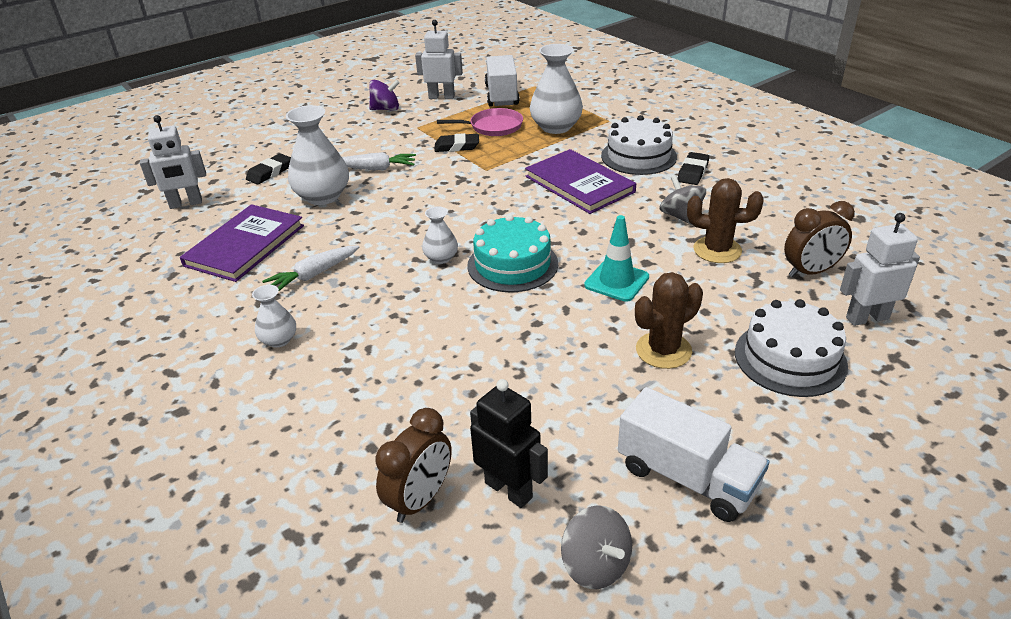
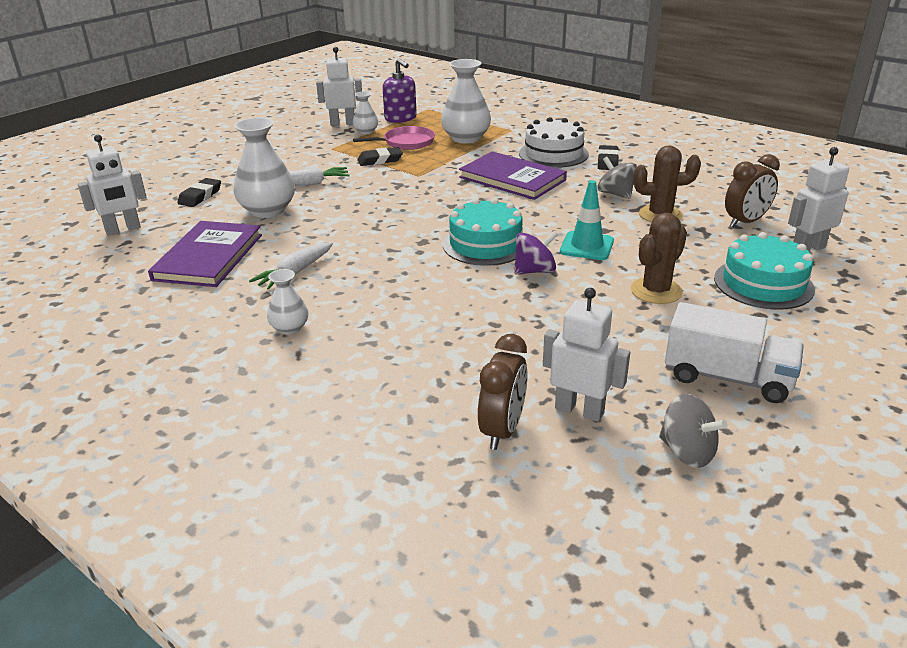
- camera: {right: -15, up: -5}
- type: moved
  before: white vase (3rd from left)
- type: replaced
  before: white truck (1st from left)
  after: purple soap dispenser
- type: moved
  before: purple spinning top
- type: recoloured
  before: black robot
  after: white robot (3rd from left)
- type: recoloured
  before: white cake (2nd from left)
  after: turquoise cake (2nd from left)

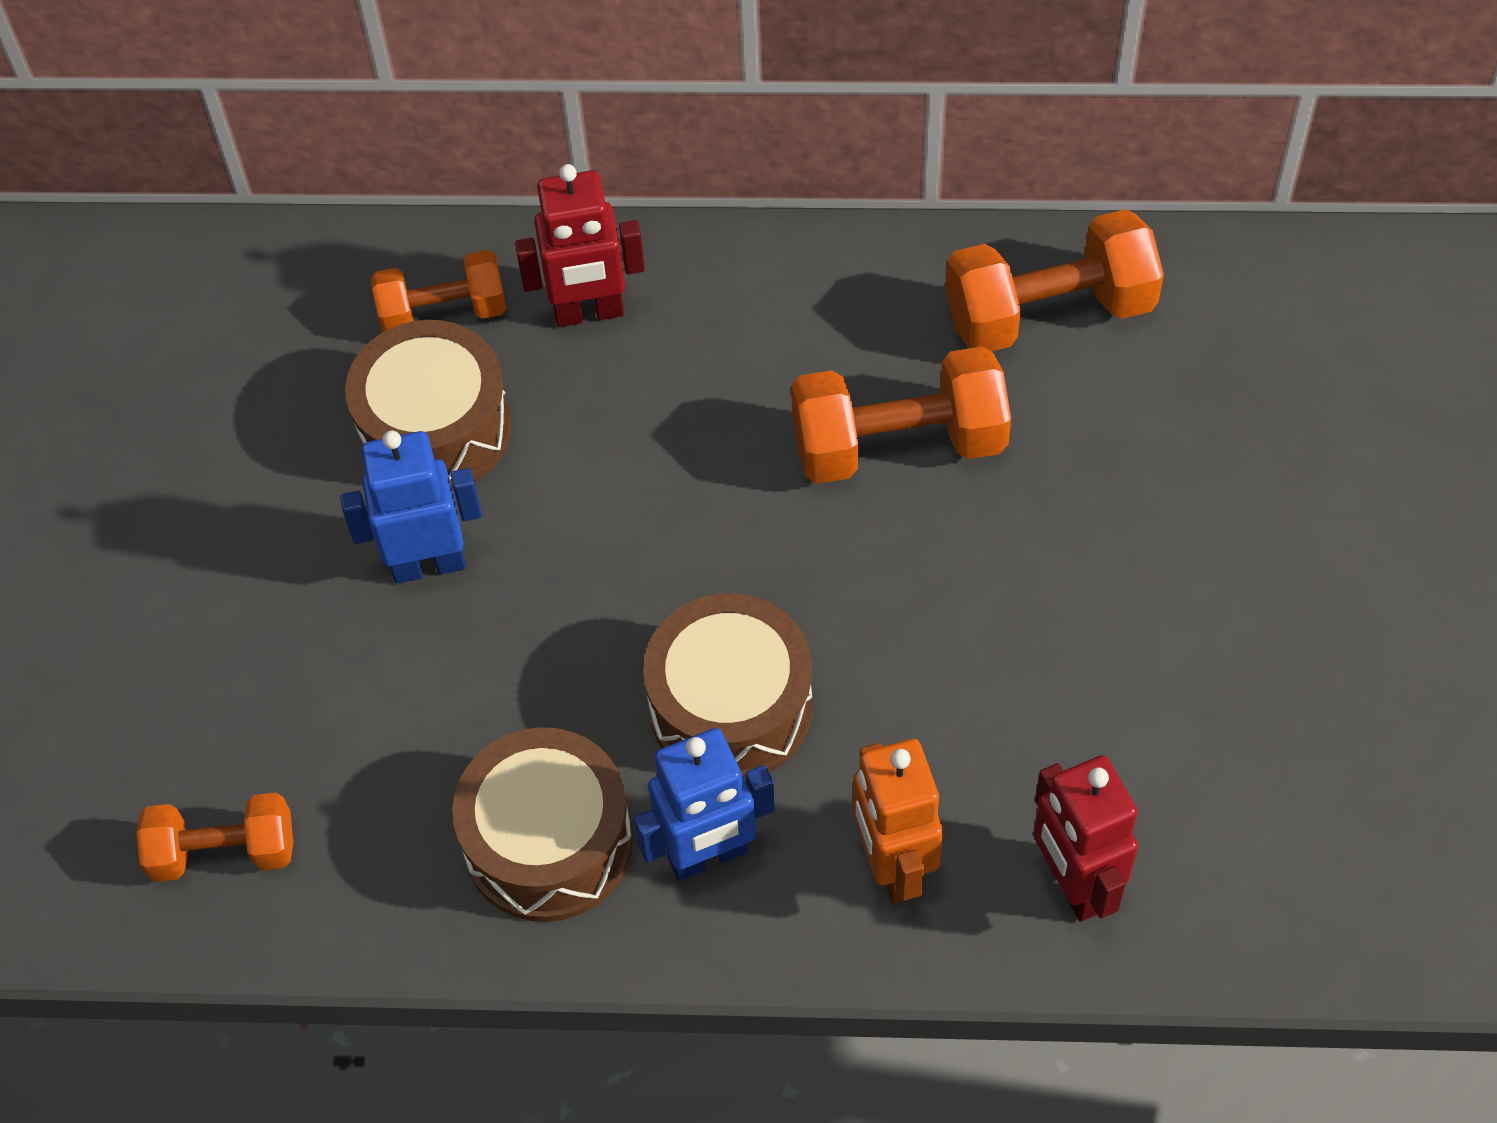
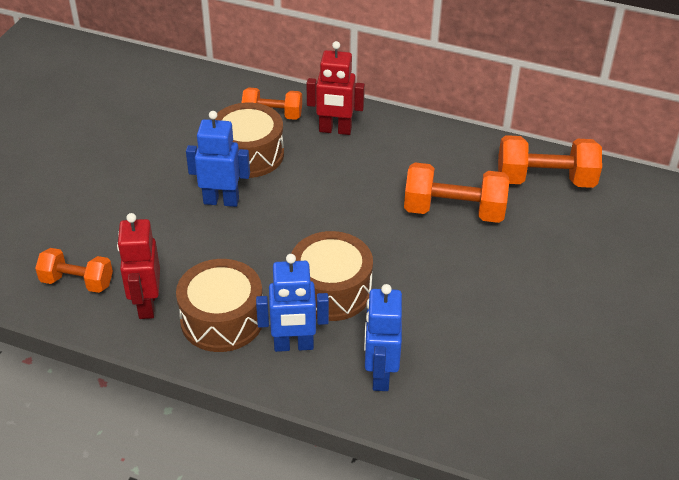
- camera: {right: 15, up: -15}
- type: moved
  before: red robot (2nd from left in the first image)
  after: red robot (1st from left)
- type: recoloured
  before: orange robot
  after: blue robot (3rd from left)

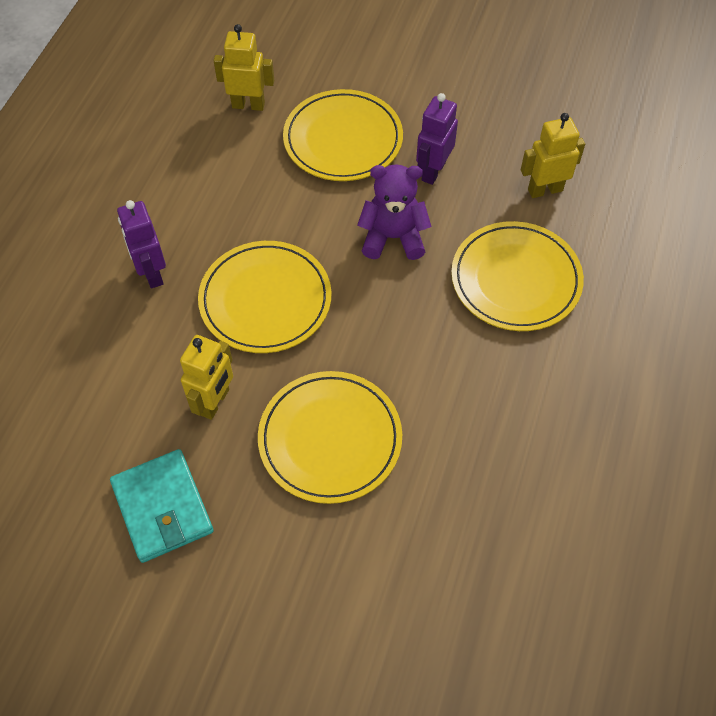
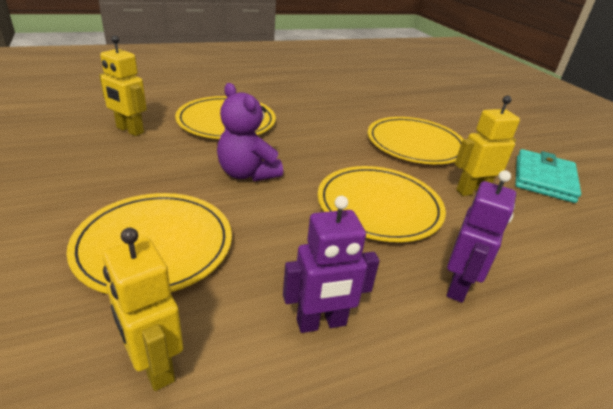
- camera: {right: -135, up: -25}
- type: moved
  before: purple robot (2nd from left in the first image)
  after: purple robot (1st from left)

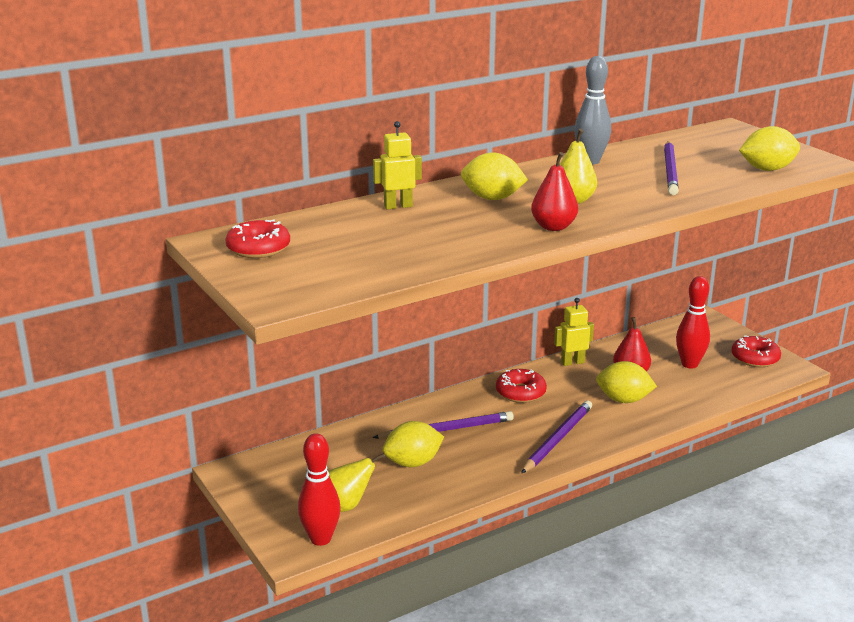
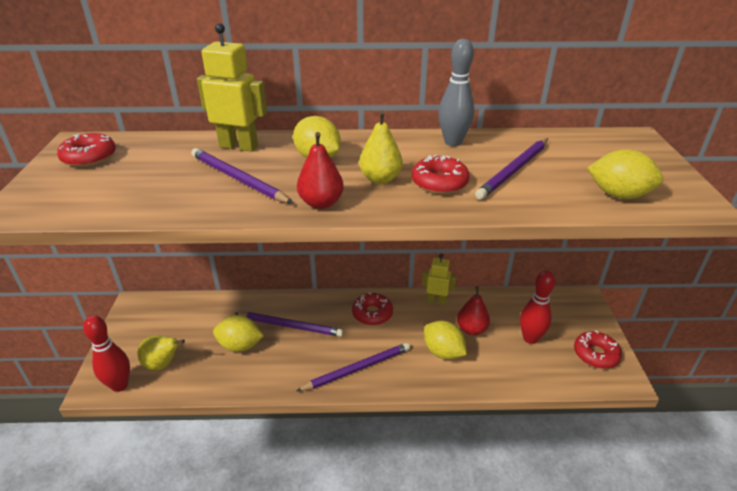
- camera: {right: 30, up: 10}
- type: added
  after: purple pencil (1st from left)
- type: resized
  before: yellow robot (1st from left)
  scale: 1.54
- type: added
  after: red donut (3rd from left)

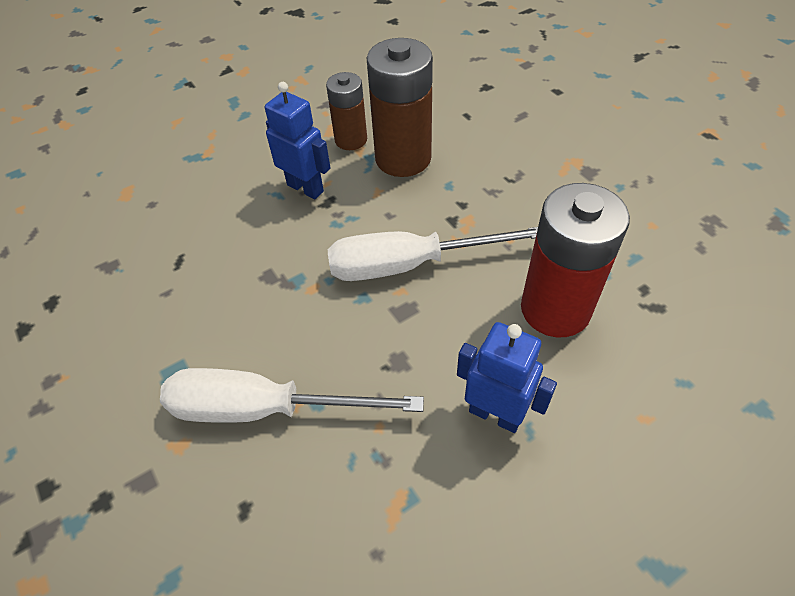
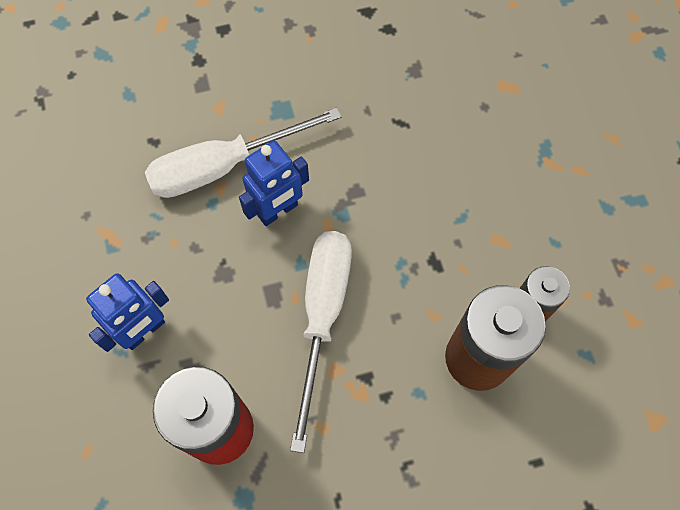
- camera: {right: 105, up: 15}
- type: turned
  before: white screwdriver (1st from left)
  turn: -135
- type: moved
  before: blue robot (1st from left in the first image)
  after: blue robot (2nd from left)

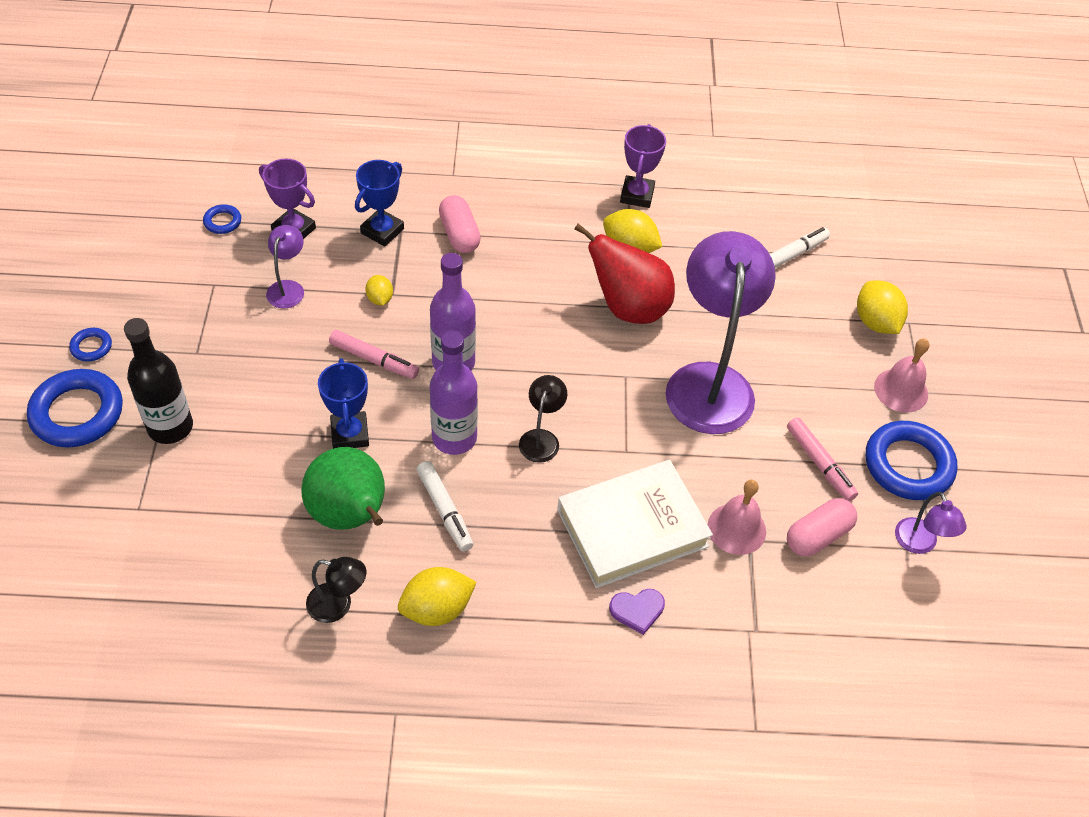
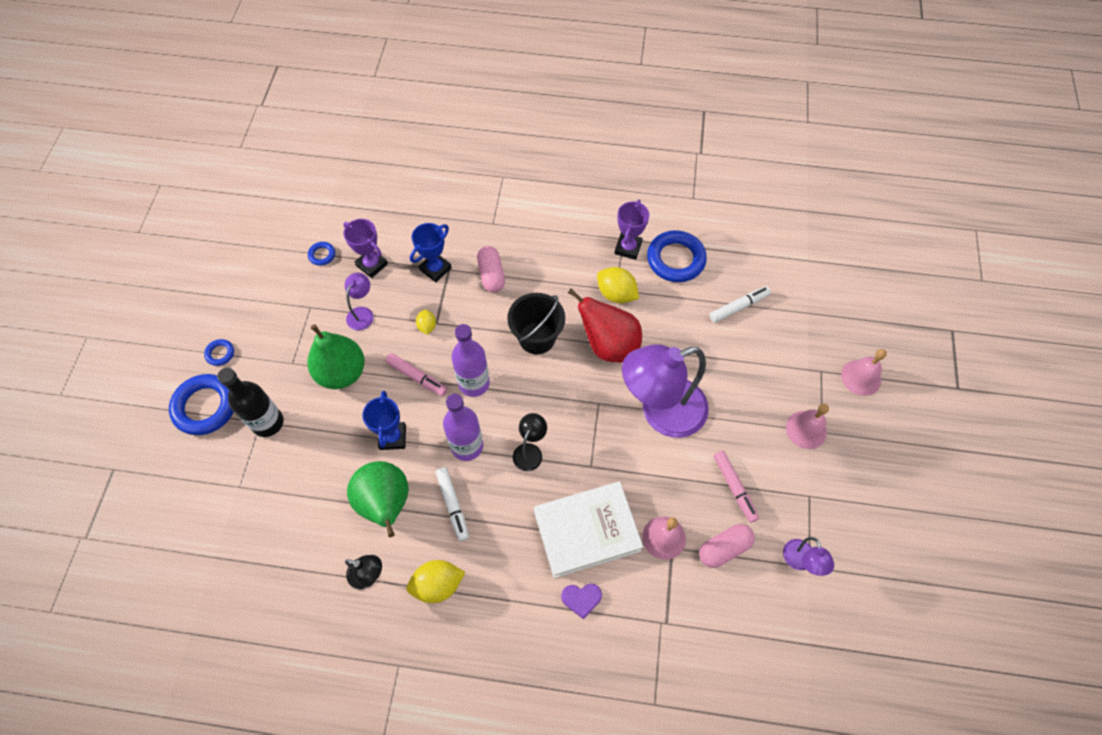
- camera: {right: 10, up: 10}
- type: added
  after: green pear (1st from left)
- type: added
  after: black bucket
- type: turned
  before: purple lamp (2nd from left)
  turn: -120
- type: moved
  before: blue ring (4th from left)
- type: added
  after: pink bell (3rd from left)
- type: removed
  before: yellow lemon (4th from left)

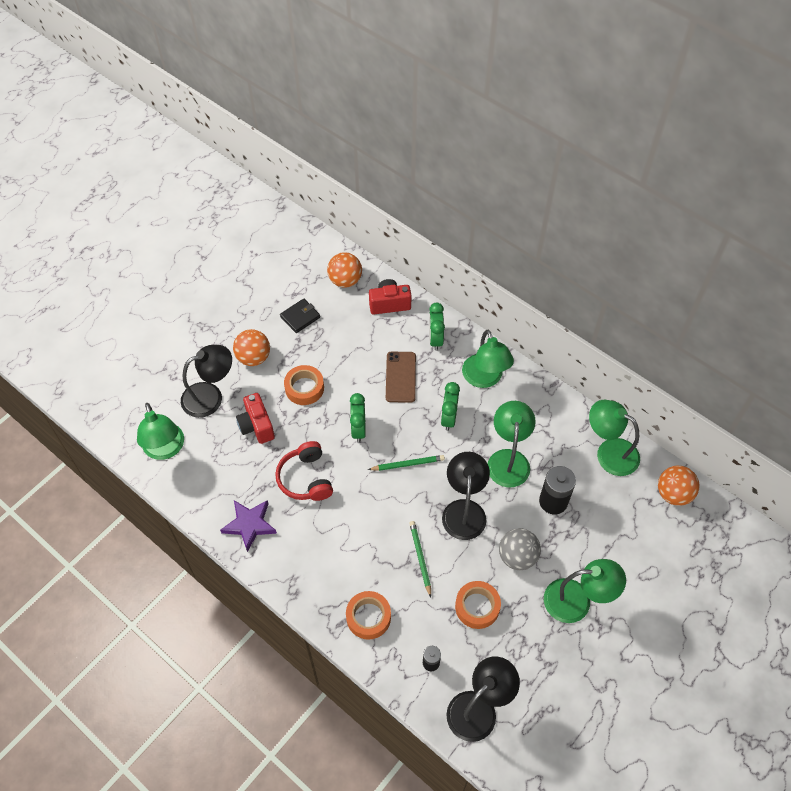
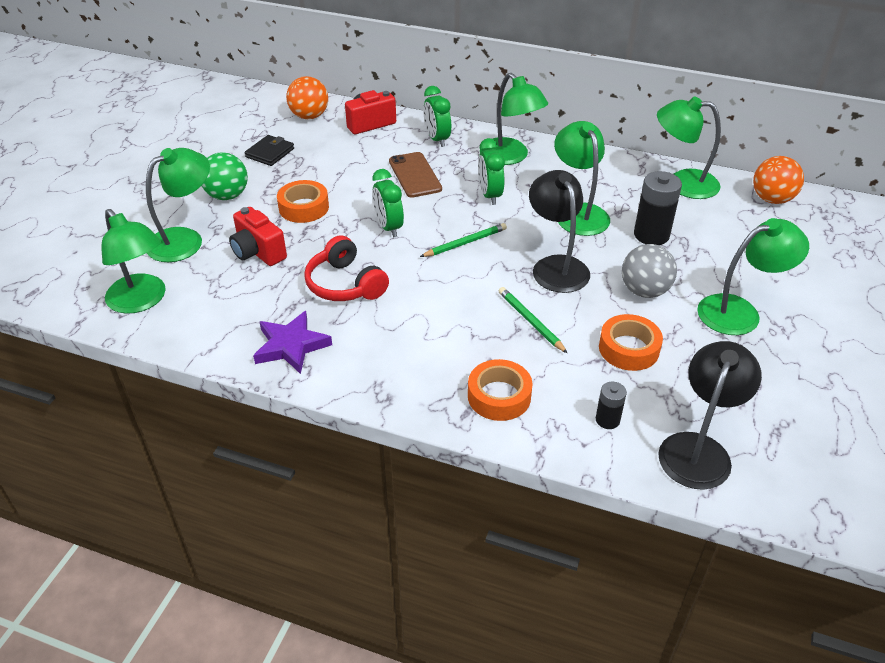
- camera: {right: -20, up: -15}
- type: recoloured
  before: black lamp (1st from left)
  after: green lamp (2nd from left)
- type: recoloured
  before: orange ball (1st from left)
  after: green ball

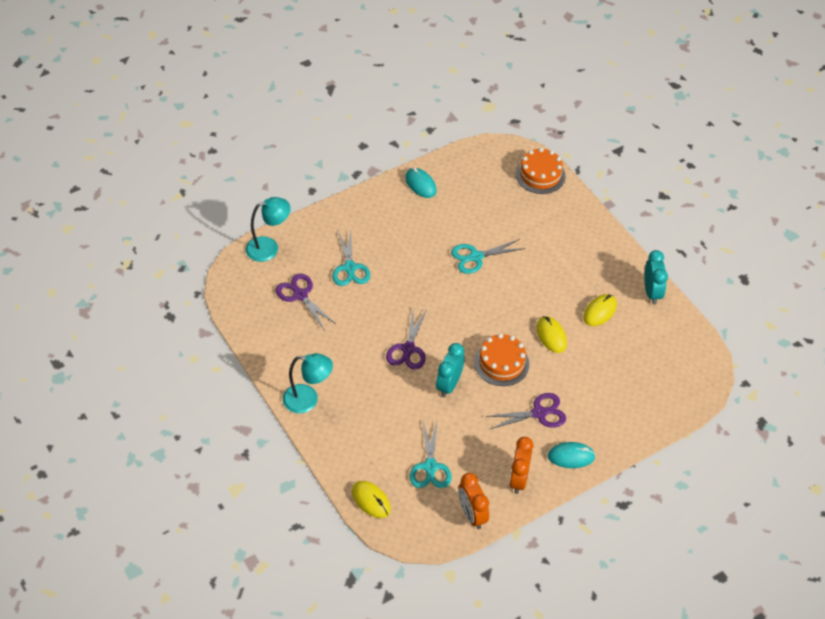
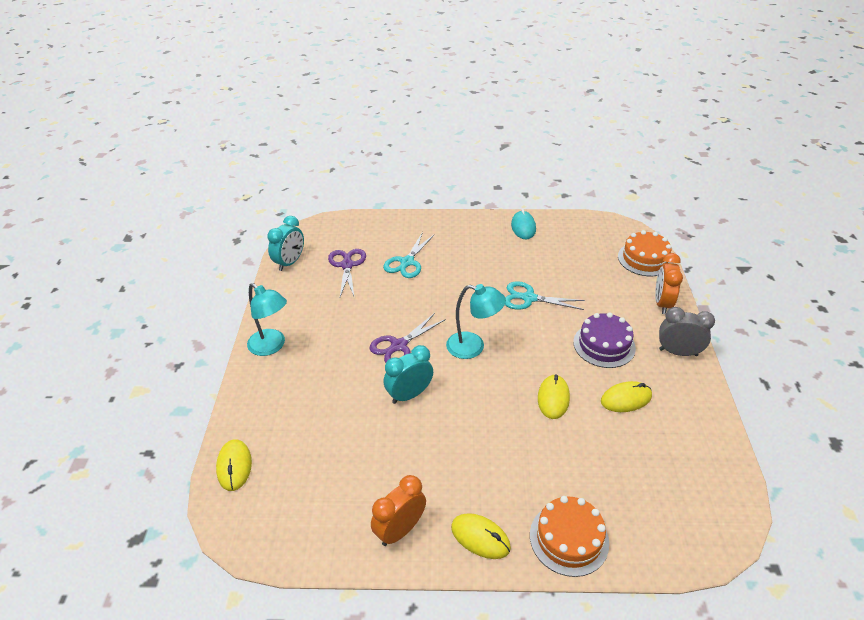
- camera: {right: 35, up: -10}
- type: moved
  before: turquoise clock (2nd from left in the first image)
  after: turquoise clock (1st from left)
- type: moved
  before: turquoise lamp (1st from left in the first image)
  after: turquoise lamp (2nd from left)
- type: recoloured
  before: turquoise mouse (2nd from left)
  after: yellow mouse (2nd from left)
- type: moved
  before: orange cake (1st from left)
- type: added
  after: purple cake
- type: moved
  before: orange clock (1st from left in the first image)
  after: orange clock (2nd from left)
- type: added
  after: grey clock
- type: removed
  before: turquoise scissors (2nd from left)
- type: removed
  before: purple scissors (3rd from left)

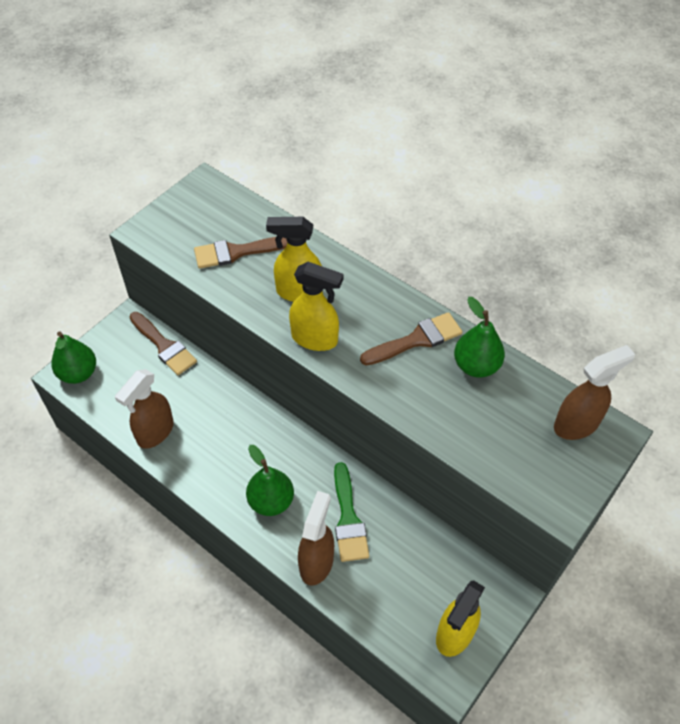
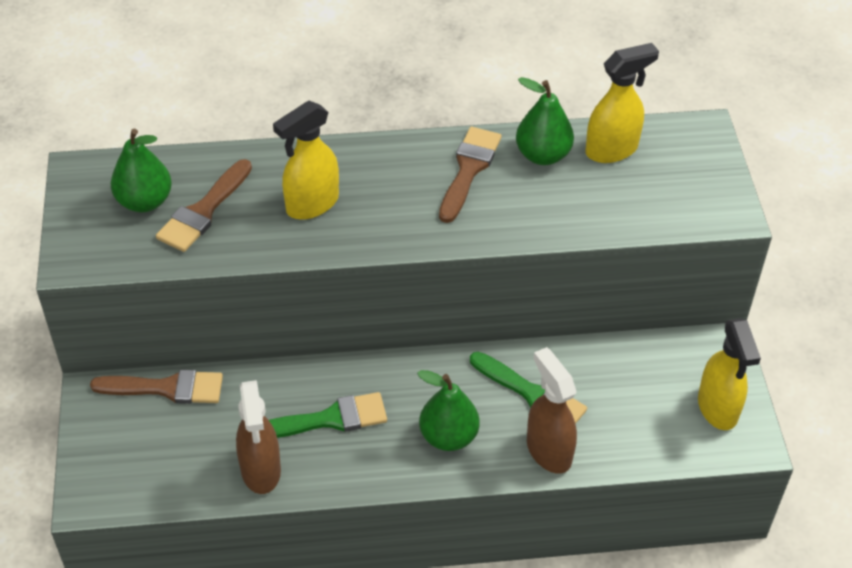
- camera: {right: -45, up: -5}
- type: moved
  before: green pear (1st from left)
- type: added
  after: green brush (1st from left)
- type: moved
  before: yellow spray bottle (2nd from left)
- type: removed
  before: brown spray bottle (3rd from left)

